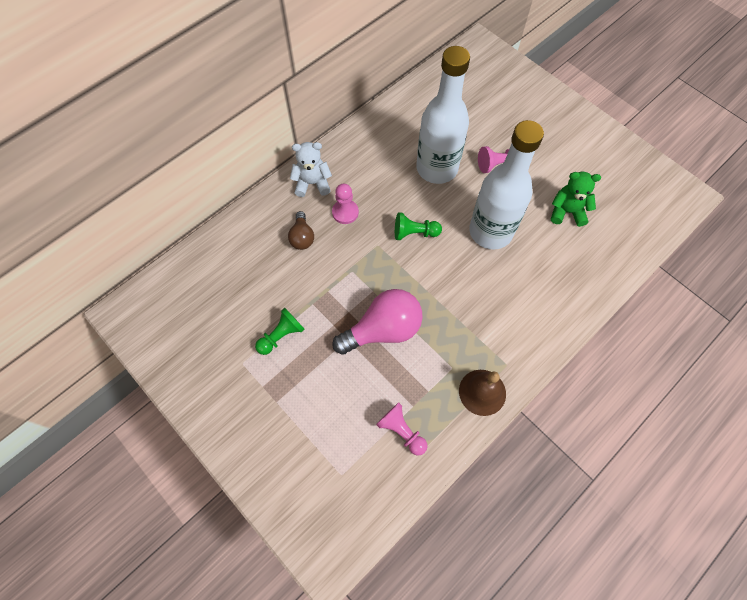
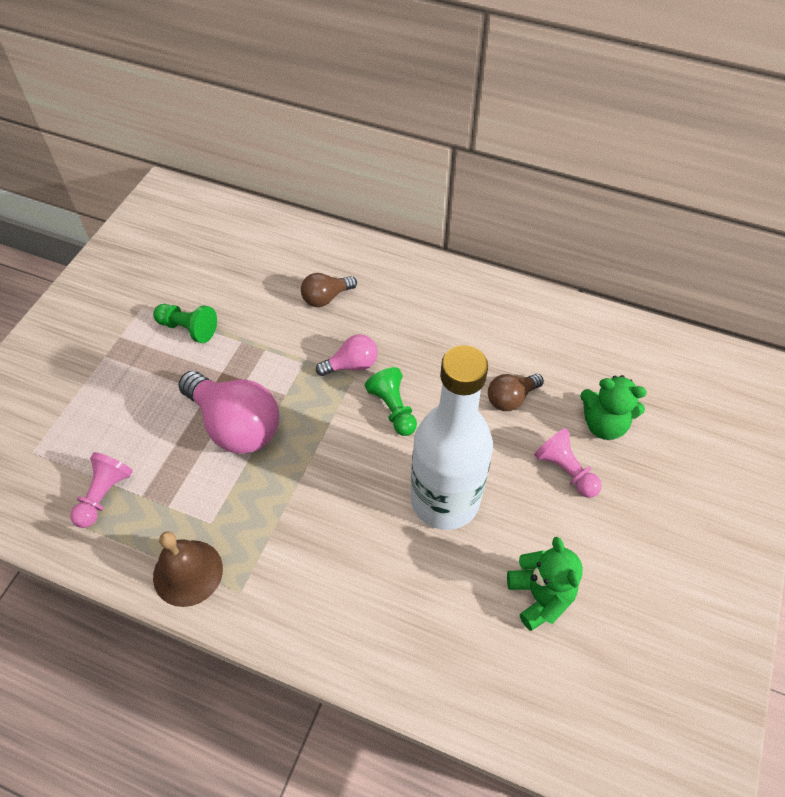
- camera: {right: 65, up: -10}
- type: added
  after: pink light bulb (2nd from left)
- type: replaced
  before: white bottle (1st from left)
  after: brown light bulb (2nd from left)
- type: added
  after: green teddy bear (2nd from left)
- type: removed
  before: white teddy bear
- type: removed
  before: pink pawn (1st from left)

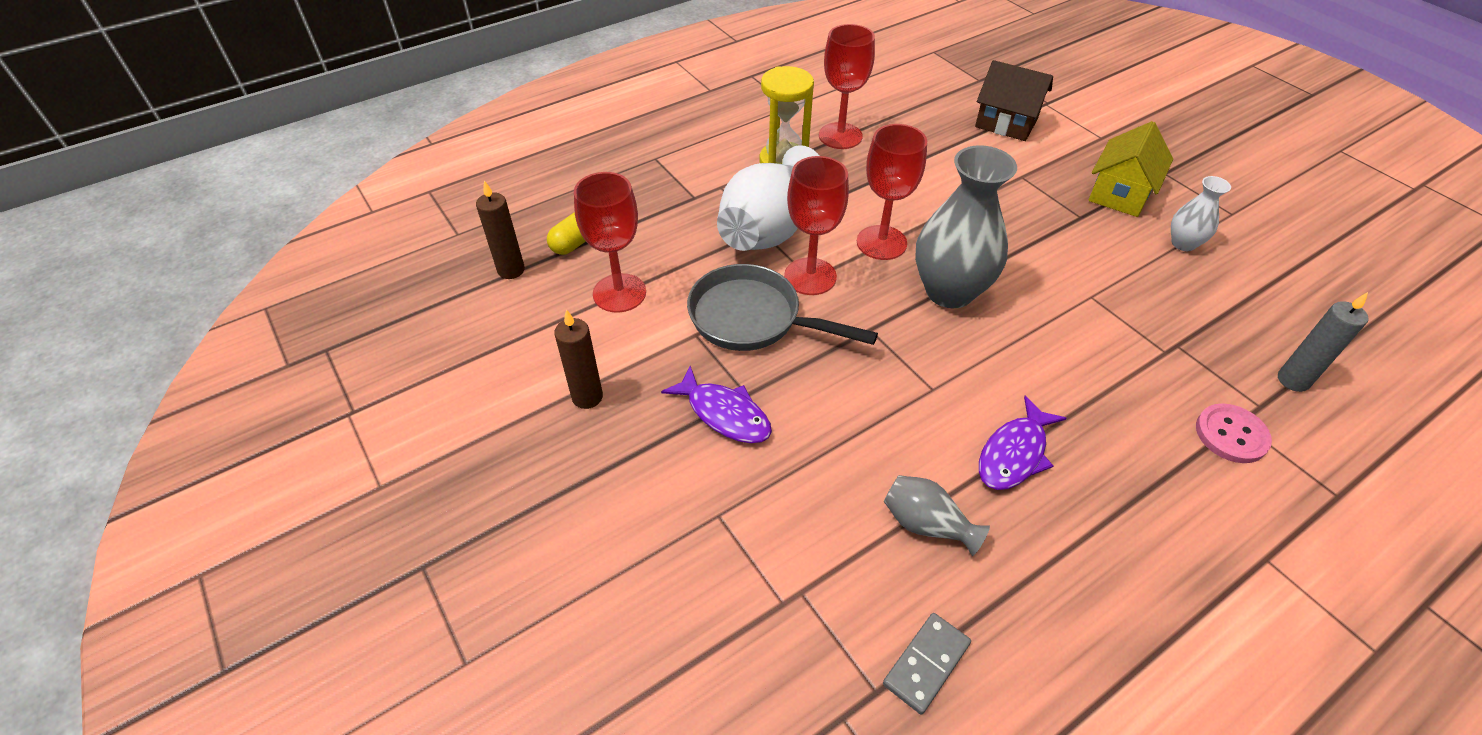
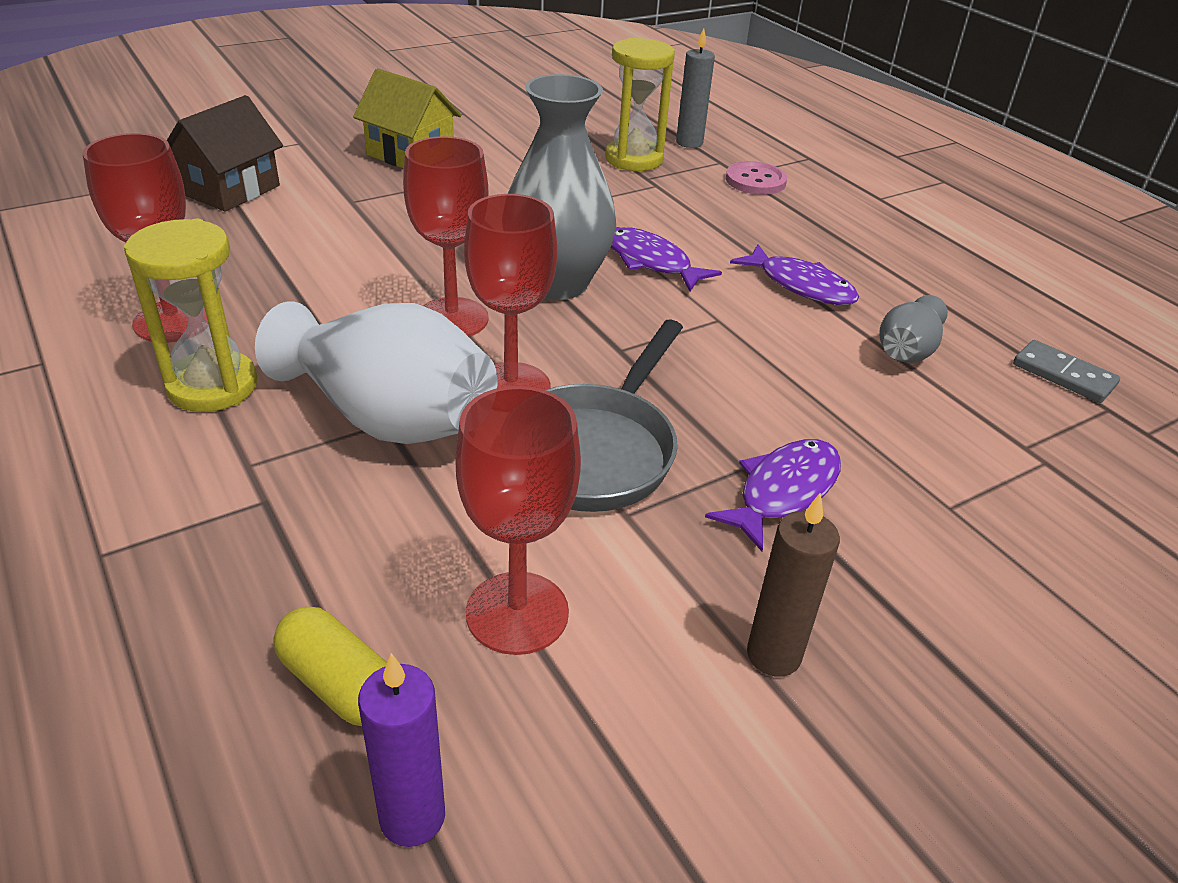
- camera: {right: -90, up: -10}
- type: recoloured
  before: brown candle (1st from left)
  after: purple candle
- type: added
  after: yellow hourglass (2nd from left)
- type: added
  after: purple fish (1st from left)
- type: removed
  before: white vase (2nd from left)

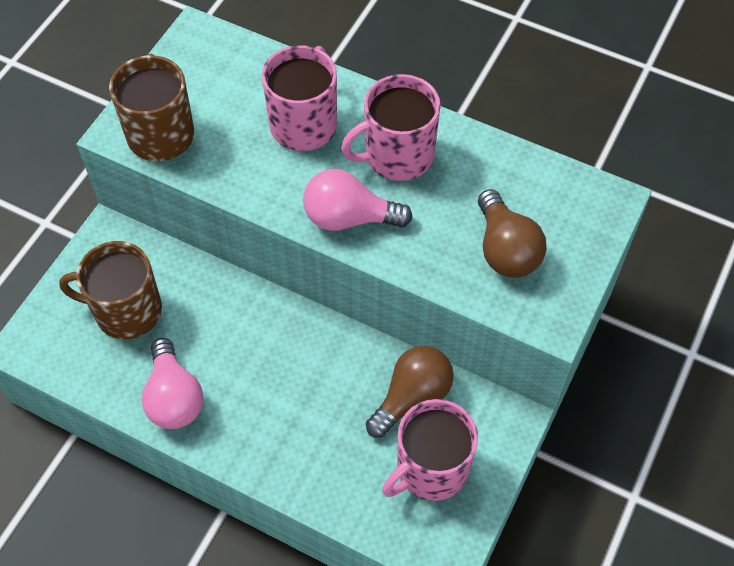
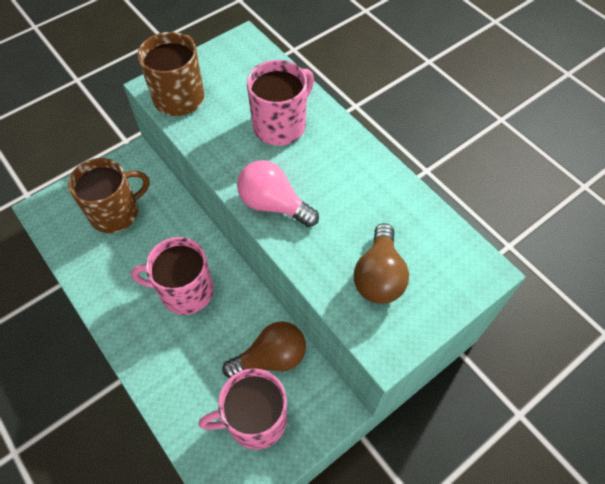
- camera: {right: 25, up: 0}
- type: turned
  before: brown mug (1st from left)
  turn: 120
- type: moved
  before: pink mug (2nd from left in the first image)
  after: pink mug (1st from left)
- type: removed
  before: pink light bulb (1st from left)

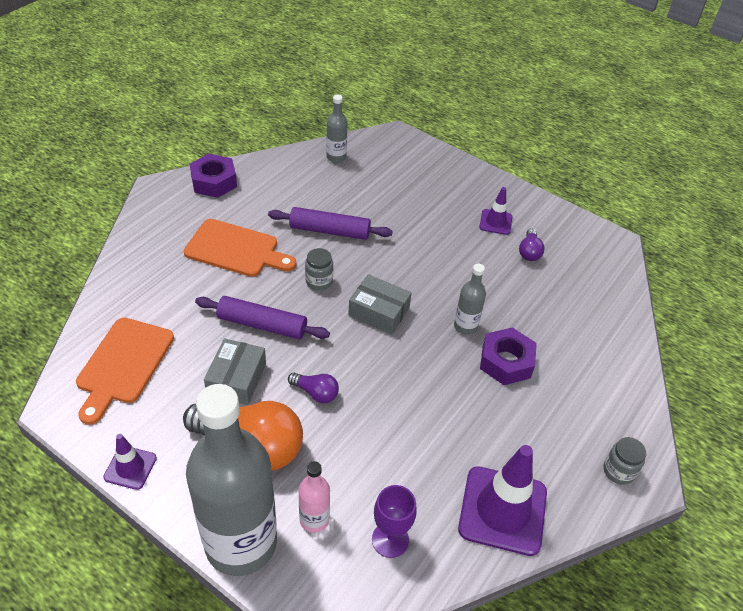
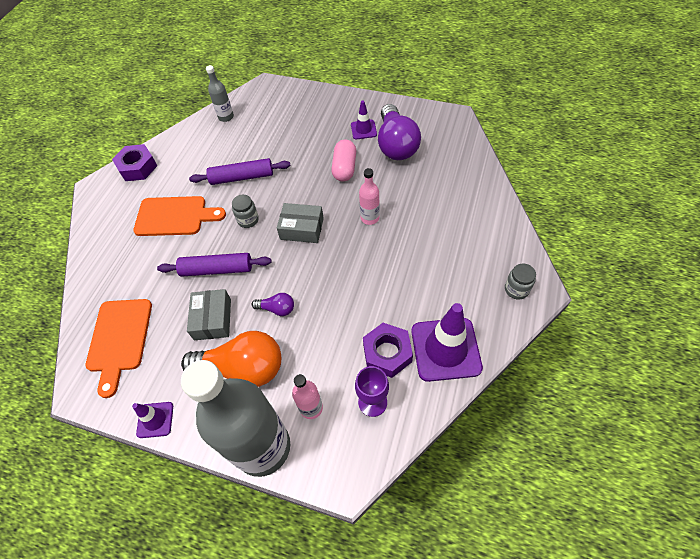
- camera: {right: -10, up: 10}
- type: added
  after: pink capsule
- type: recoloured
  before: grey bottle (3rd from left)
  after: pink bottle (2nd from left)
- type: moved
  before: purple nut (2nd from left)
- type: resized
  before: purple light bulb (2nd from left)
  scale: 2.16

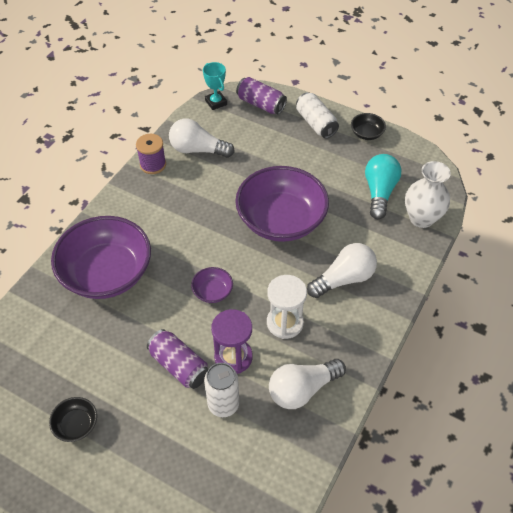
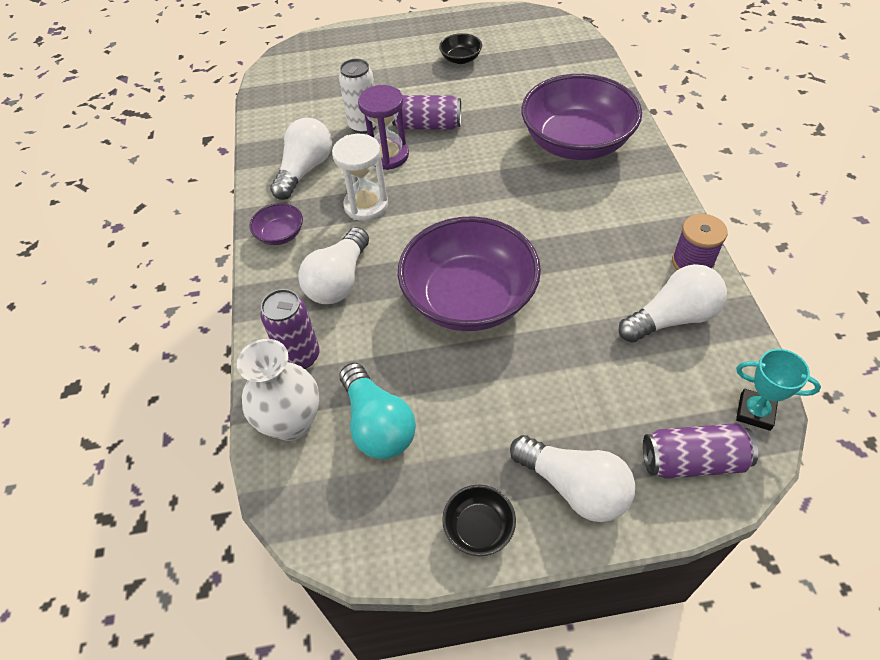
- camera: {right: 145, up: 0}
- type: moved
  before: purple bowl (2nd from left in the first image)
  after: purple bowl (1st from left)
- type: added
  after: purple can (1st from left)
- type: replaced
  before: white can (2nd from left)
  after: white light bulb (3rd from left)

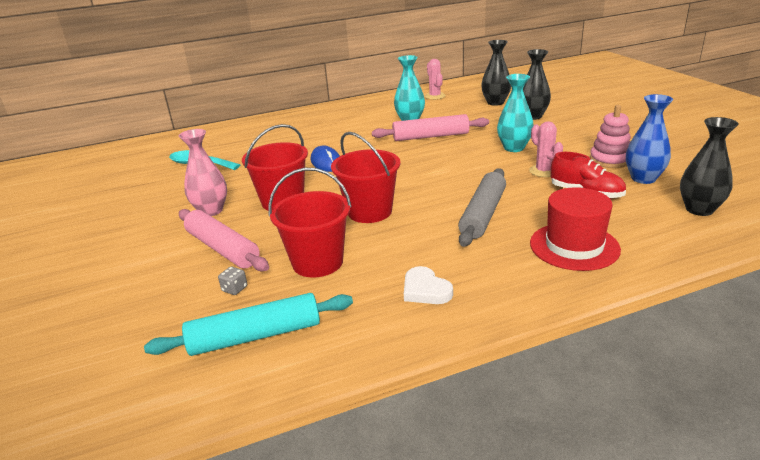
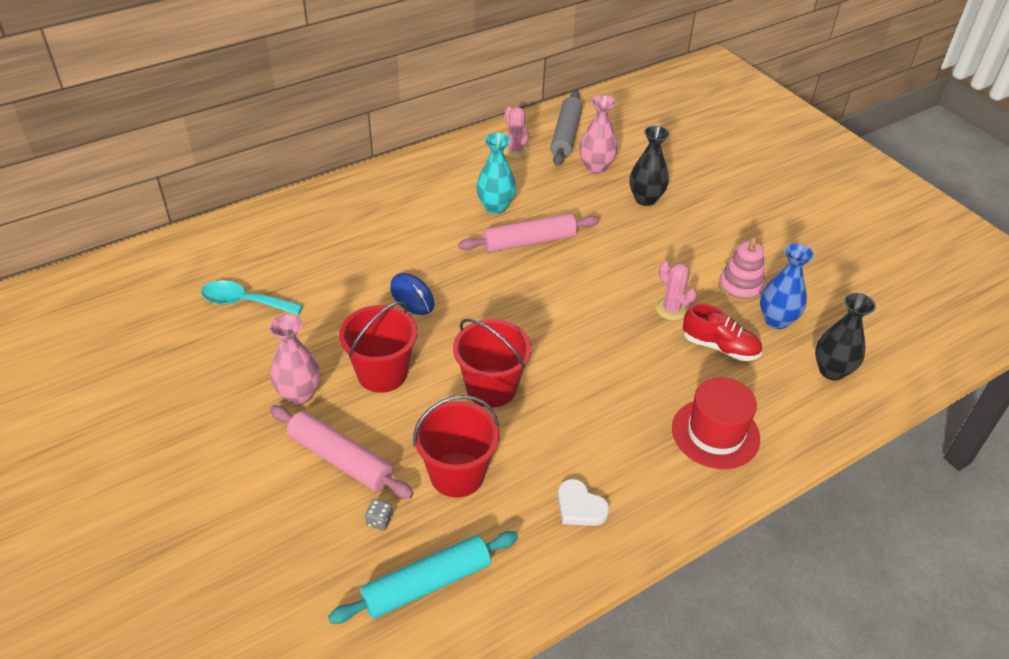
- camera: {right: -15, up: 15}
- type: moved
  before: grey rolling pin
- type: recoloured
  before: black vase (1st from left)
  after: pink vase (2nd from left)
- type: removed
  before: turquoise vase (2nd from left)

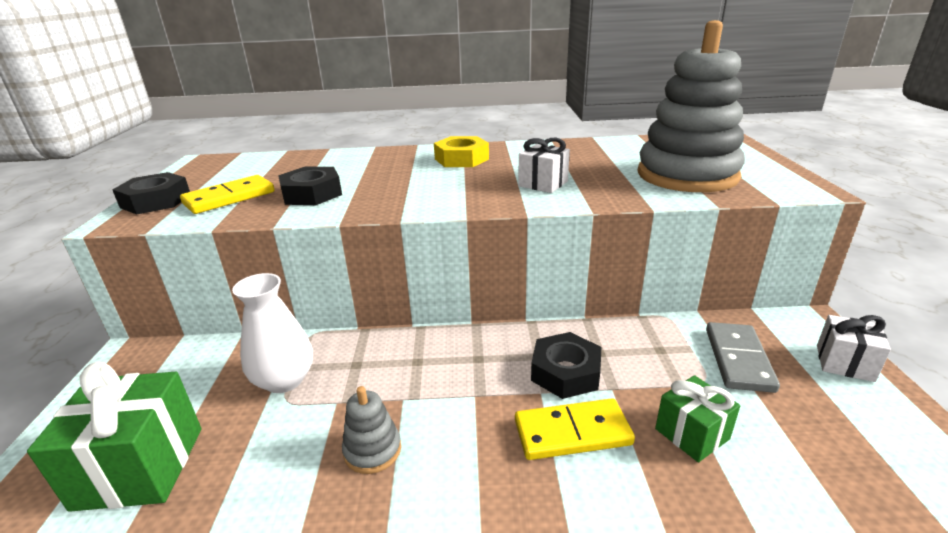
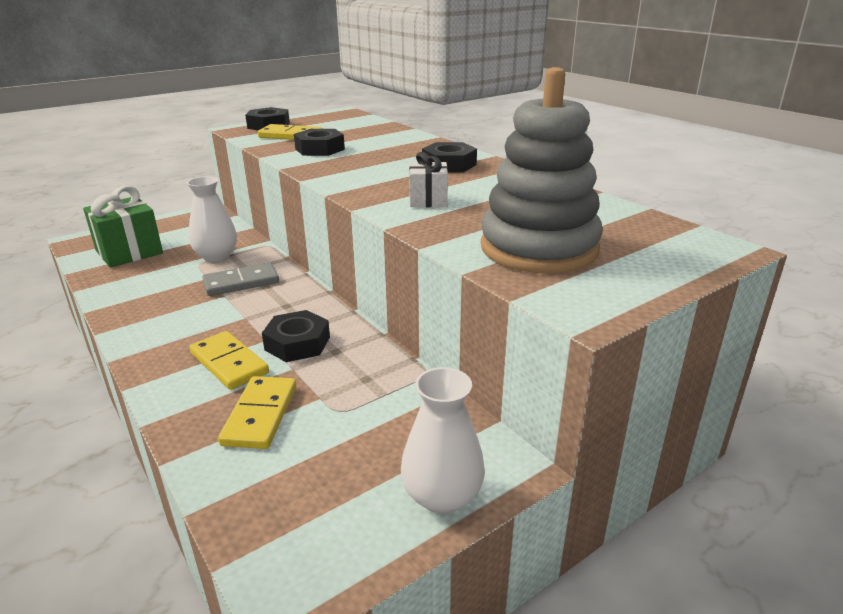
- camera: {right: 55, up: 0}
- type: moved
  before: grey domino
- type: replaced
  before: green gift (2nd from left)
  after: yellow domino (2nd from left)
- type: replaced
  before: white gift (2nd from left)
  after: white vase (2nd from left)
- type: recoloured
  before: yellow nut
  after: black nut (4th from left)
- type: removed
  before: grey stacking toy (1st from left)

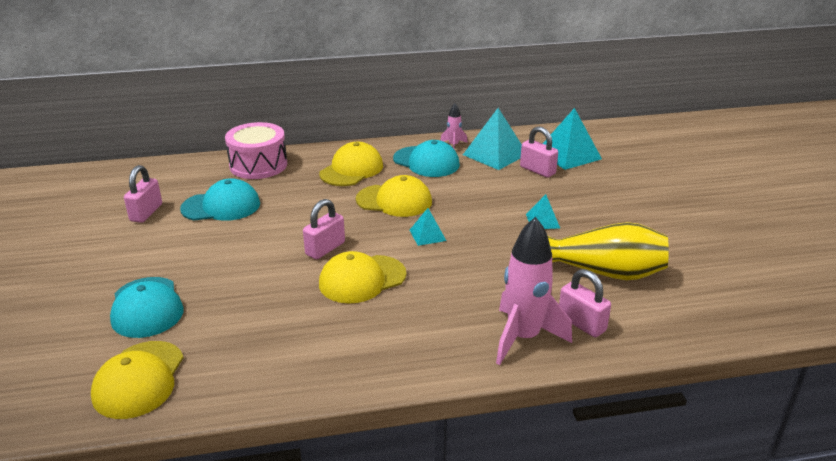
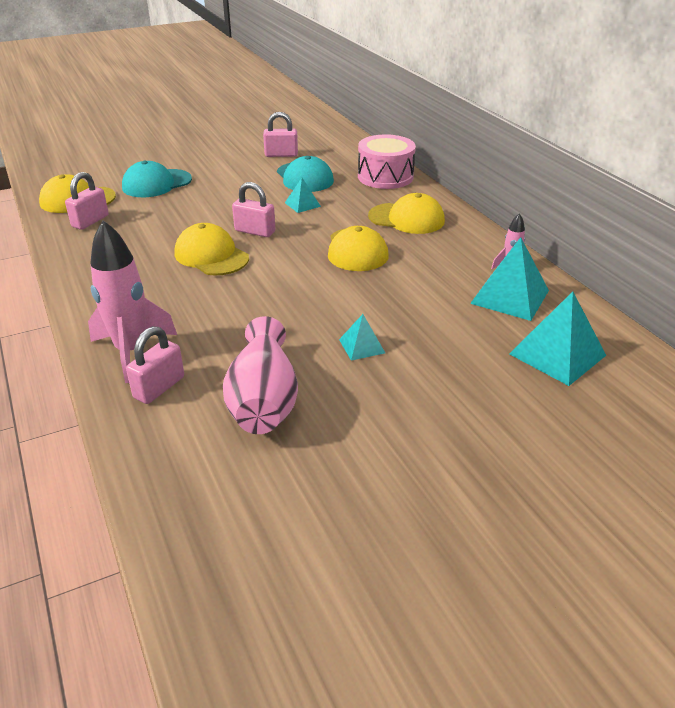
- camera: {right: 75, up: 5}
- type: moved
  before: pink padlock (3rd from left in the first image)
  after: pink padlock (1st from left)
- type: recoloured
  before: yellow vase
  after: pink vase
- type: moved
  before: turquoise pyramid (1st from left)
- type: removed
  before: turquoise cap (3rd from left)

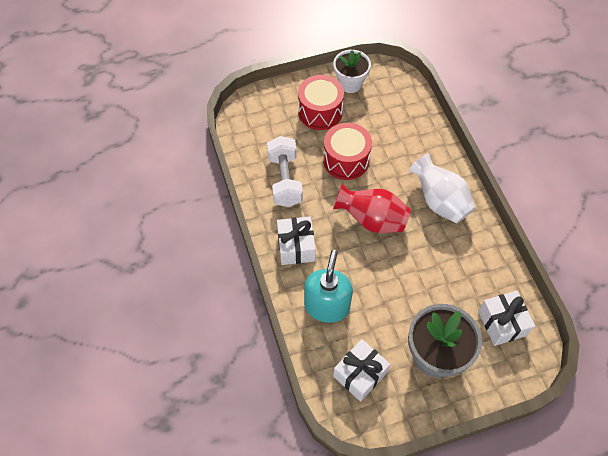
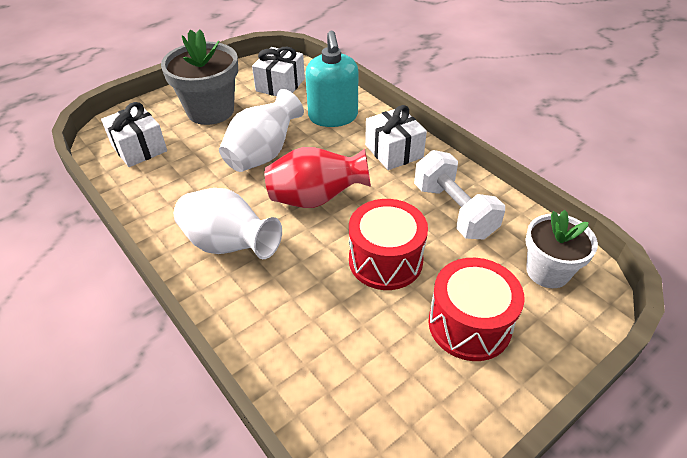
- camera: {right: 160, up: -15}
- type: added
  after: white vase (2nd from left)
- type: moved
  before: white flower pot

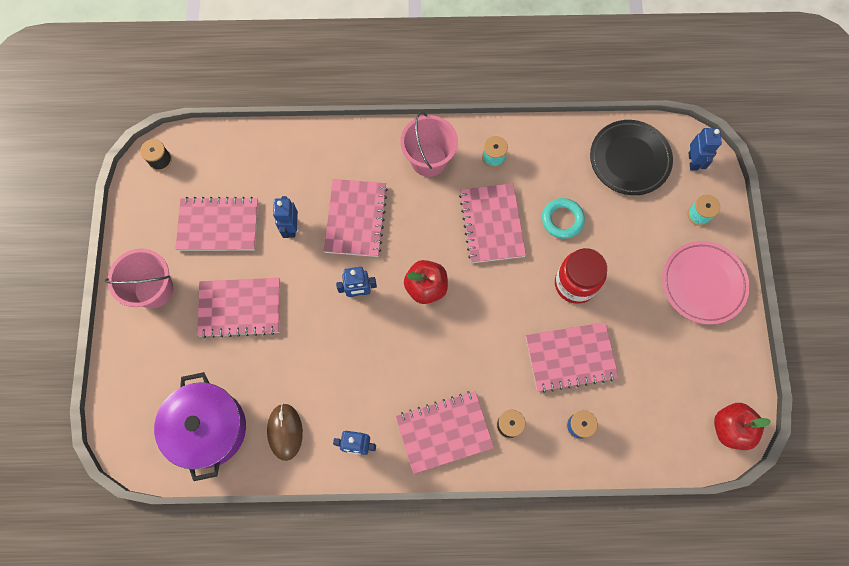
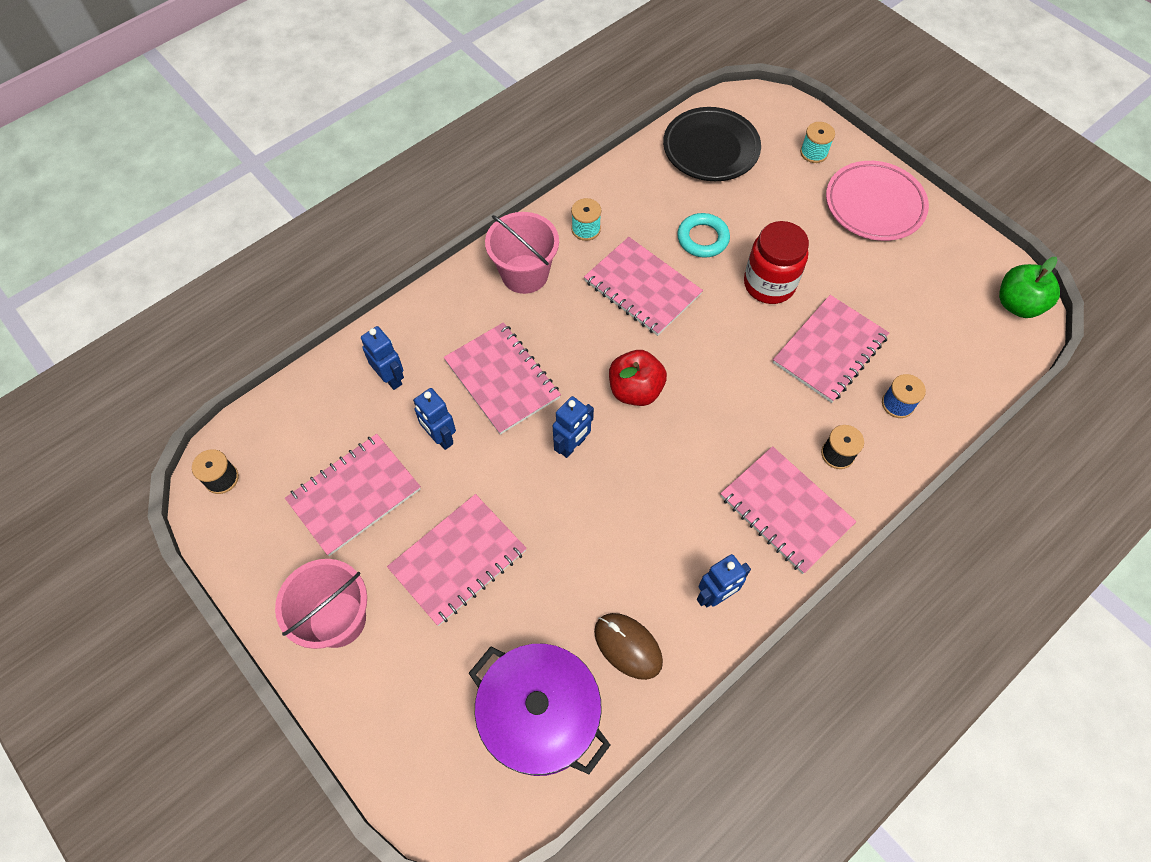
- camera: {right: -40, up: -10}
- type: moved
  before: blue robot (4th from left in the first image)
  after: blue robot (1st from left)
- type: turned
  before: pink notebook (4th from left in the first image)
  turn: -75
- type: recoloured
  before: red apple (2nd from left)
  after: green apple

